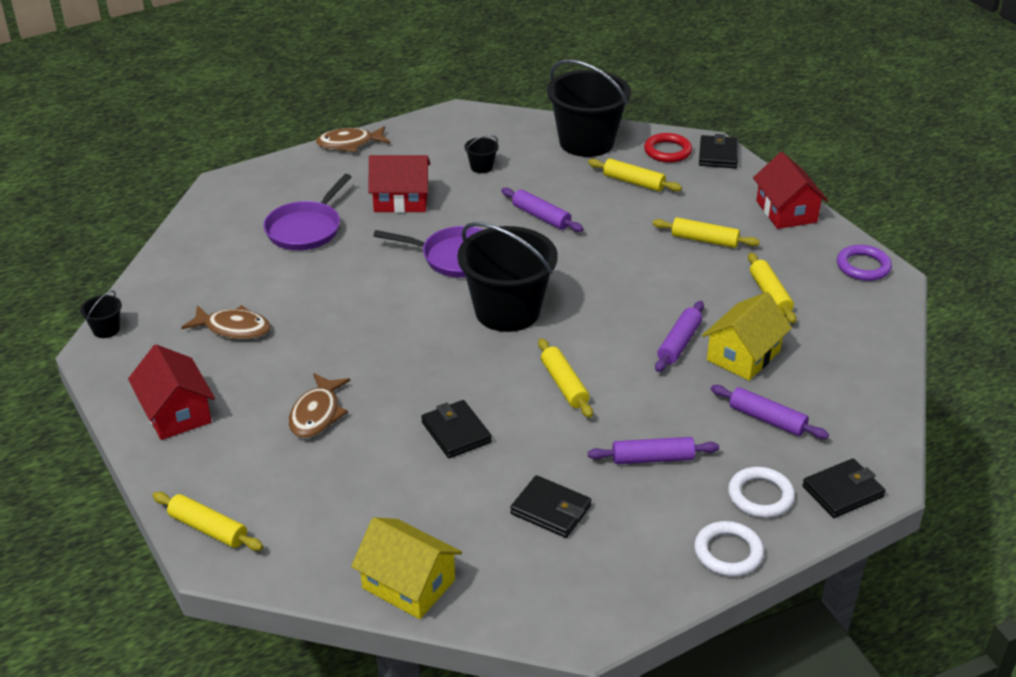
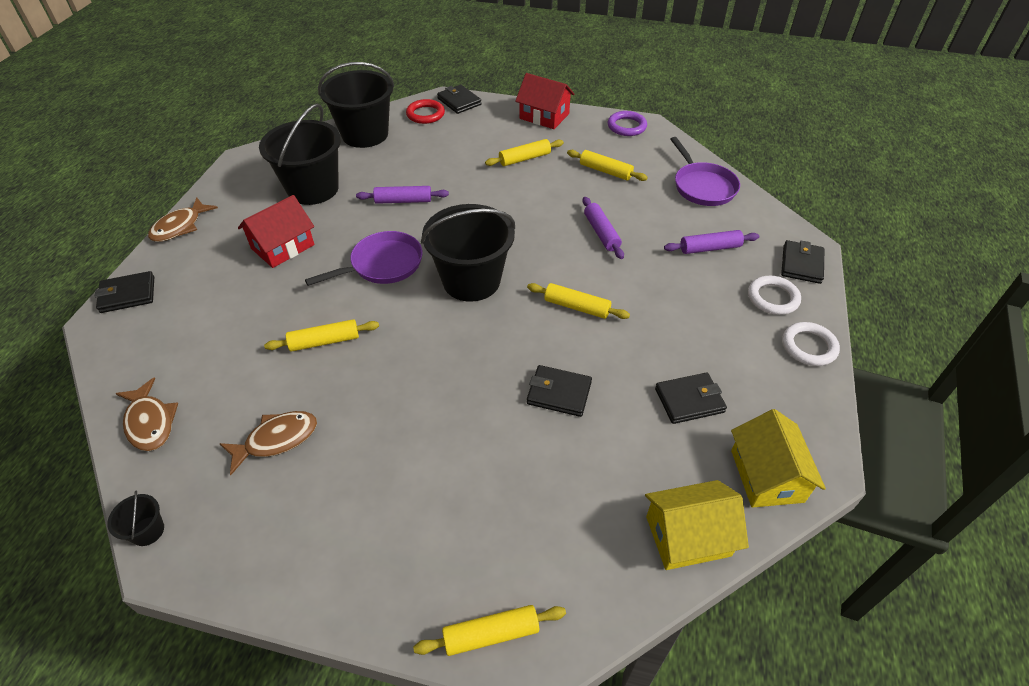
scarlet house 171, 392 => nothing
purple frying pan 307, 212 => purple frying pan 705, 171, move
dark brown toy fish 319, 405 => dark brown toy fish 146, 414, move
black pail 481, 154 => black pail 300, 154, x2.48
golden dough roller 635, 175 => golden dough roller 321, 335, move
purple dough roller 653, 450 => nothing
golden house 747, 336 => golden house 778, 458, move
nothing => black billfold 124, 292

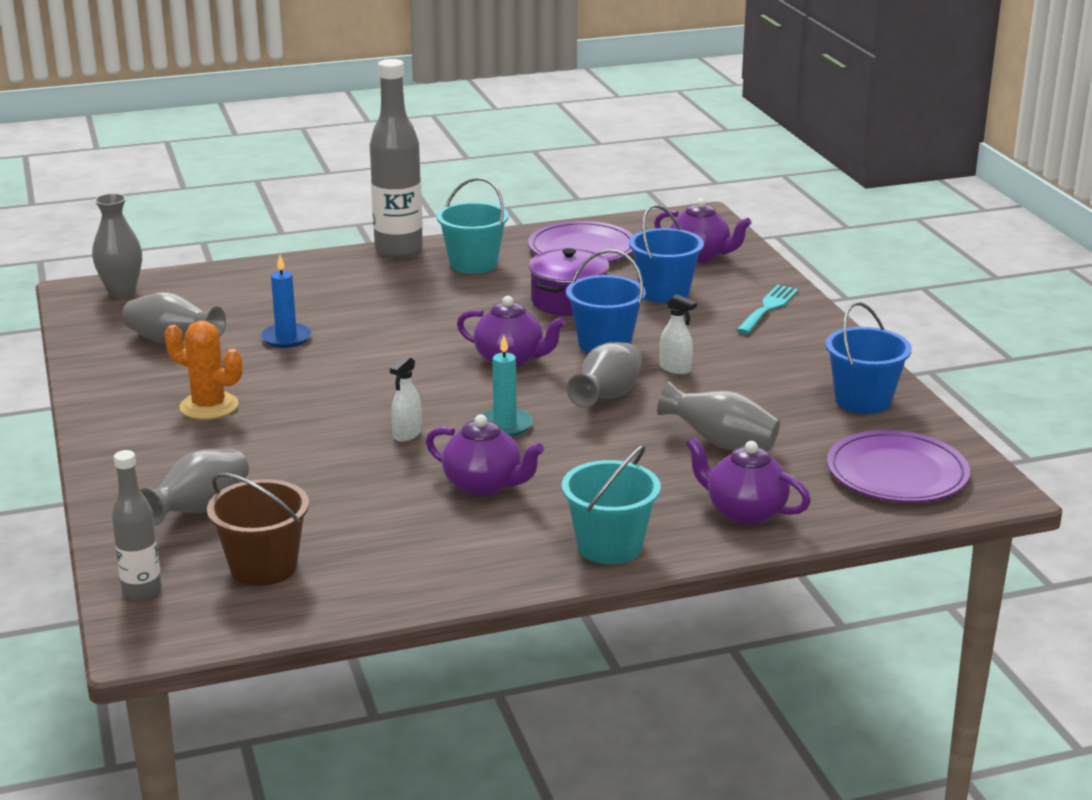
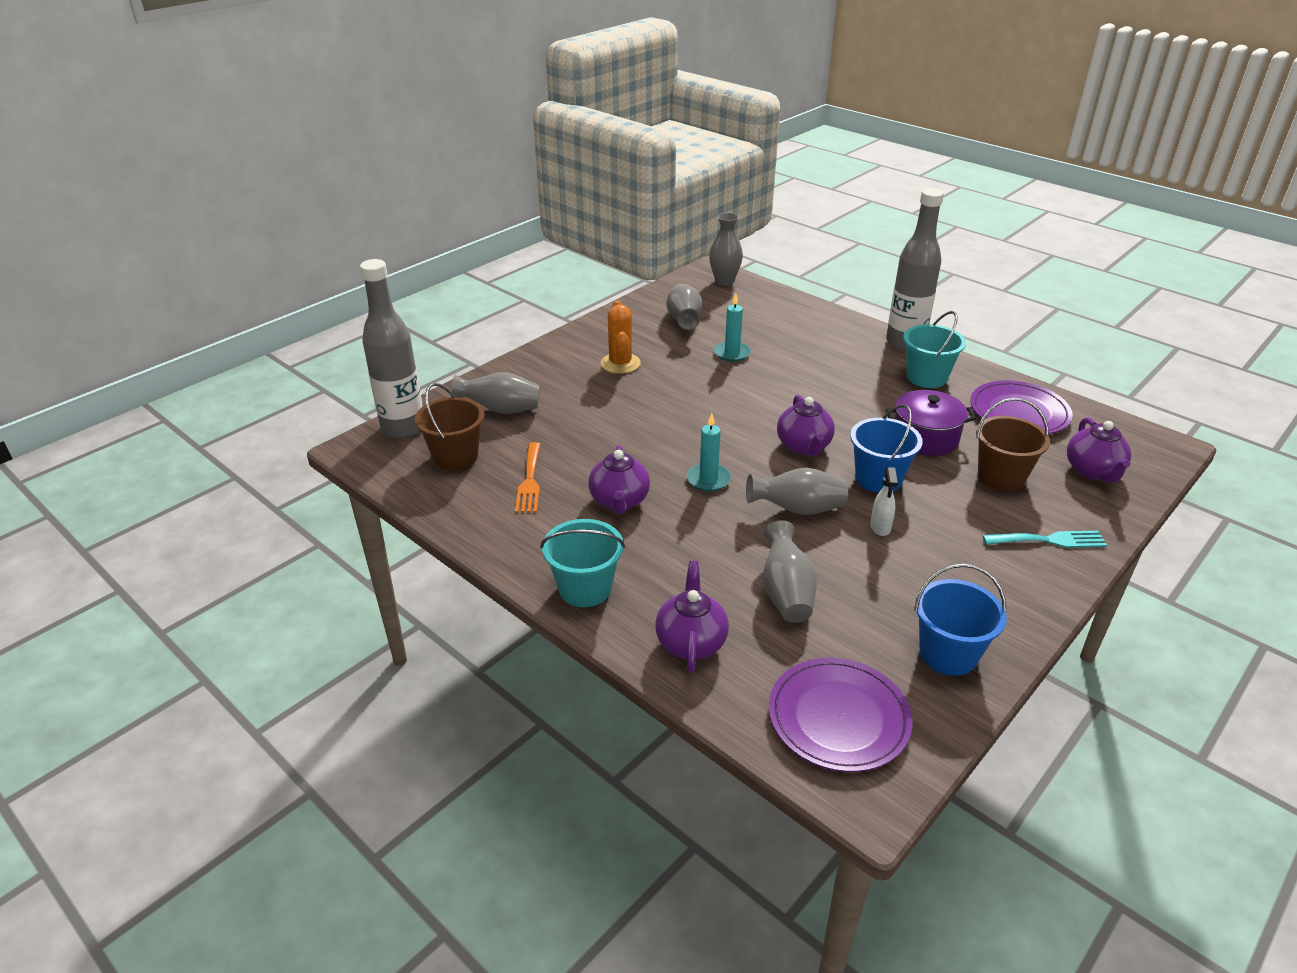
grey flask 136, 525 => grey flask 391, 348, x1.77
royal blue candle 286, 301 => turquoise candle 732, 327
white spray bottle 406, 399 => nothing
royal blue pail 666, 253 => dark brown pail 1013, 444
nothing => orange-coloured fork 527, 477

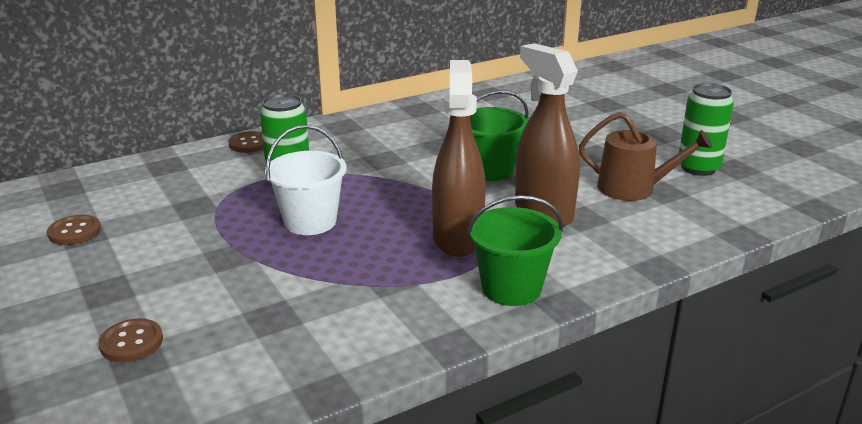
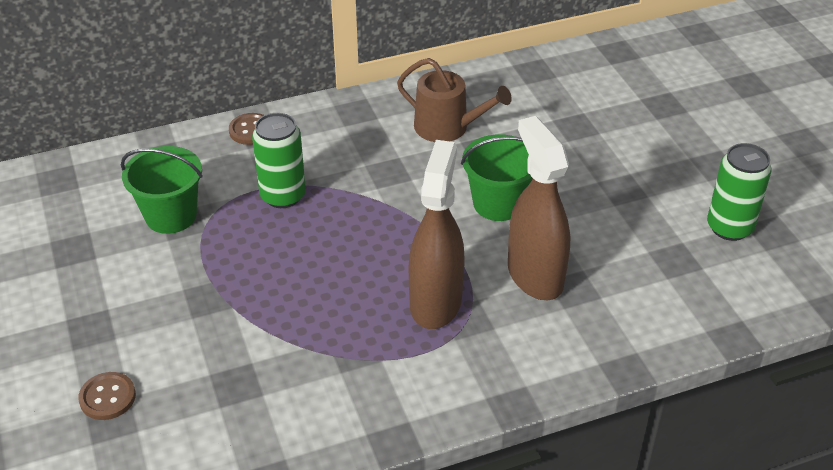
dark brown sewing button 74, 230 => nothing
white pail 306, 180 => nothing
green pail 515, 250 => green pail 162, 190, move
dark brown sprinkling can 645, 156 => dark brown sprinkling can 454, 100, move

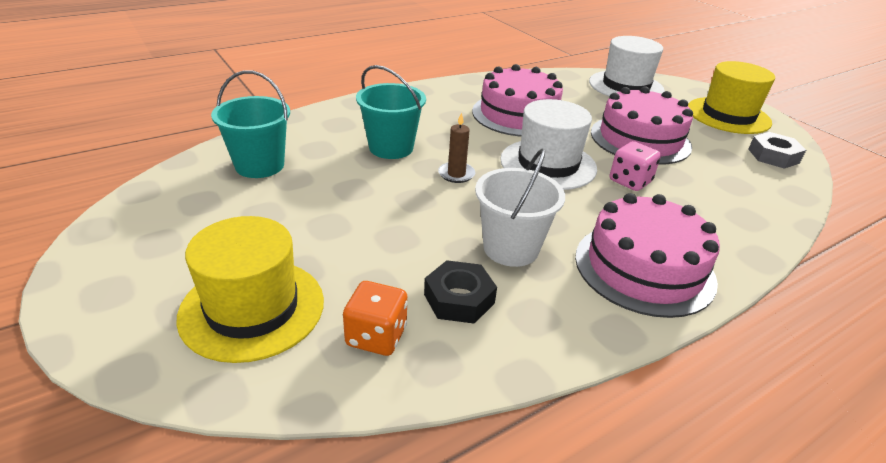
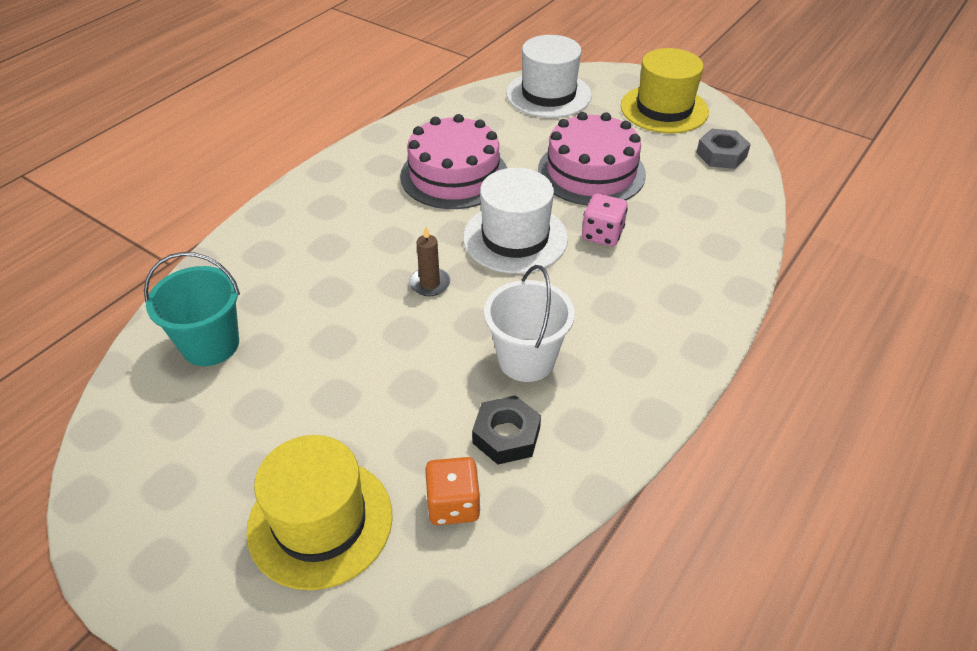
turquoise pail 391, 112 => nothing
pink cake 647, 255 => nothing

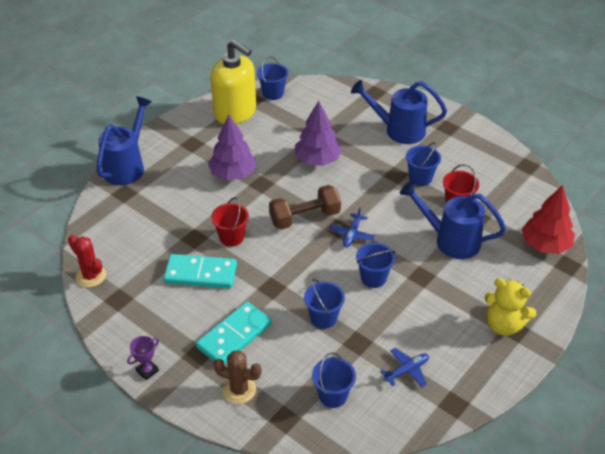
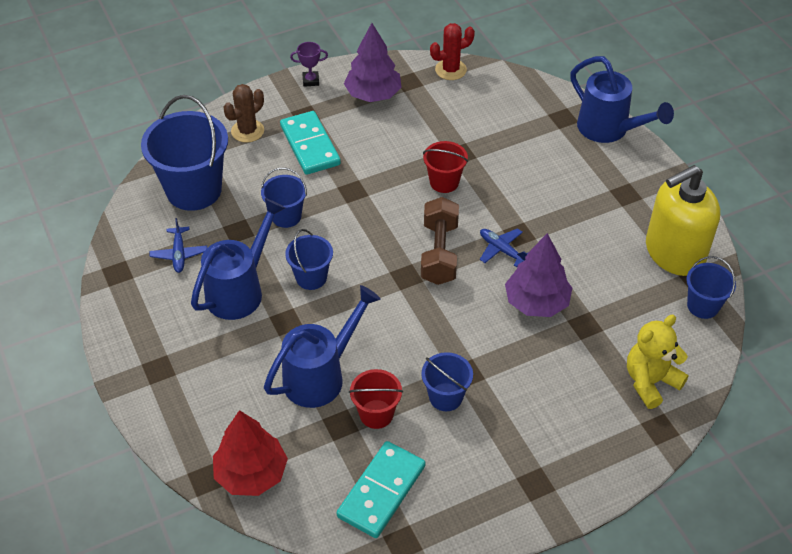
purple prize cup 143, 358 => purple prize cup 309, 64, 75 degrees counterclockwise
turquoise domino tile 200, 271 => turquoise domino tile 380, 489, move
purple toy tree 232, 147 => purple toy tree 373, 62, move
royal blue pail 334, 380 => royal blue pail 184, 153, x1.89
royal blue plane 352, 227 => royal blue plane 504, 247, move
royal blue sprinkling can 399, 112 => royal blue sprinkling can 238, 259, move
golden stuffed bear 511, 307 => golden stuffed bear 658, 362, move

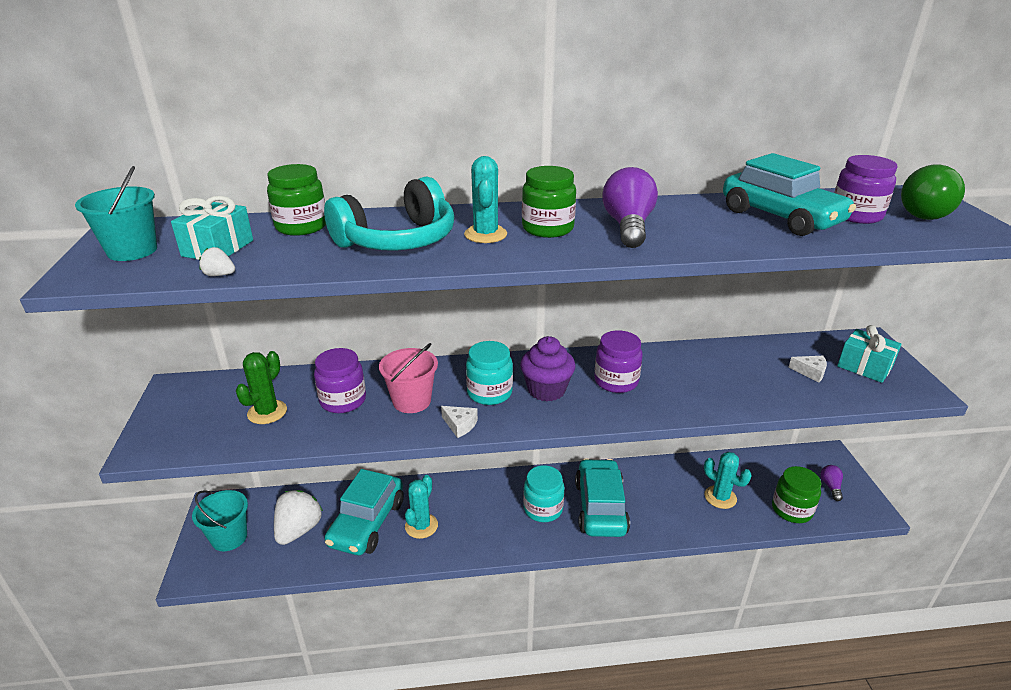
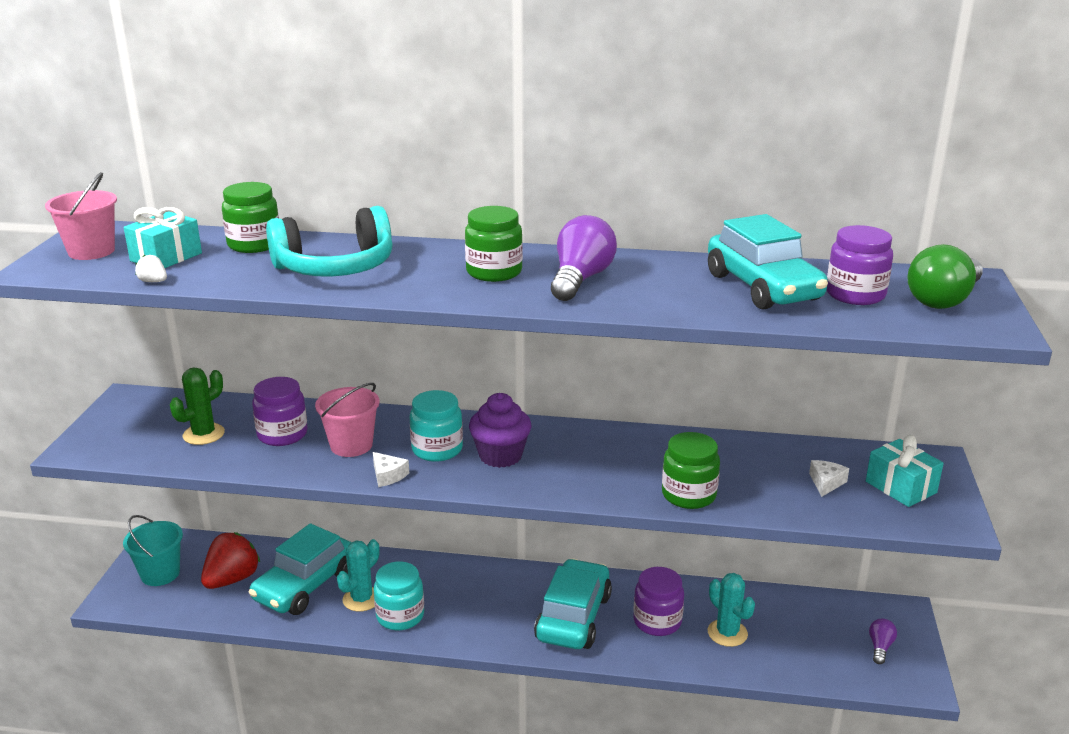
turquoise pail 116, 213 => pink pail 81, 216
white strawberry 298, 517 => scarlet strawberry 230, 560
turquoise cactus 485, 199 => nothing
turquoise jam jar 544, 493 => turquoise jam jar 399, 595, move
purple jam jar 618, 361 => purple jam jar 658, 601, move
green jam jar 796, 494 => green jam jar 691, 470, move
white cheese 807, 369 => white cheese 829, 478, 105 degrees counterclockwise

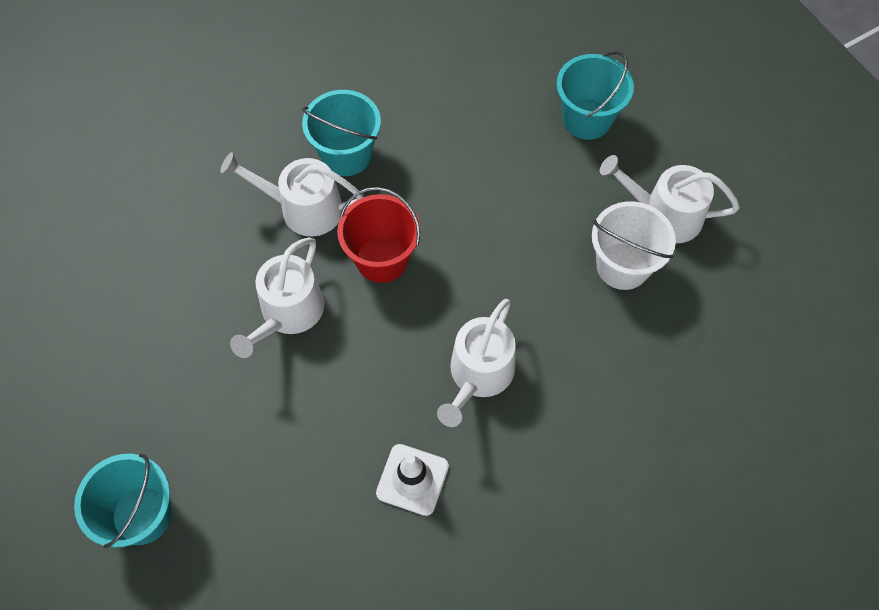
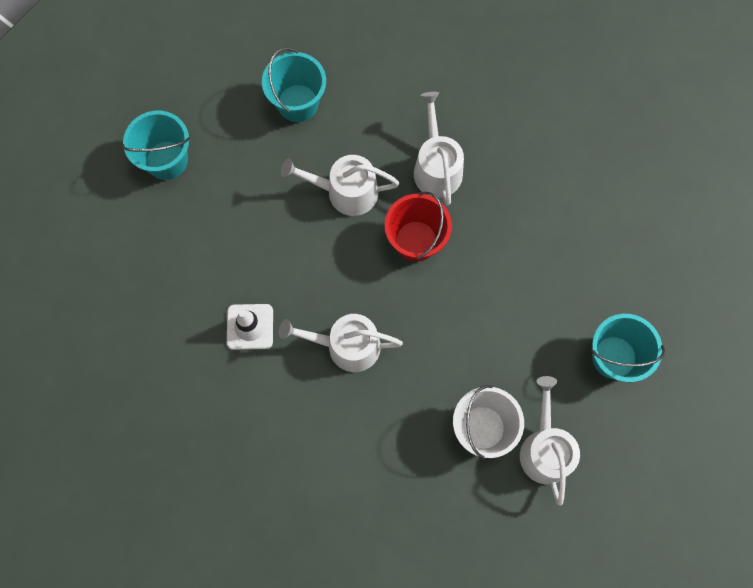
turquoise pail 341, 133 => turquoise pail 294, 84, move

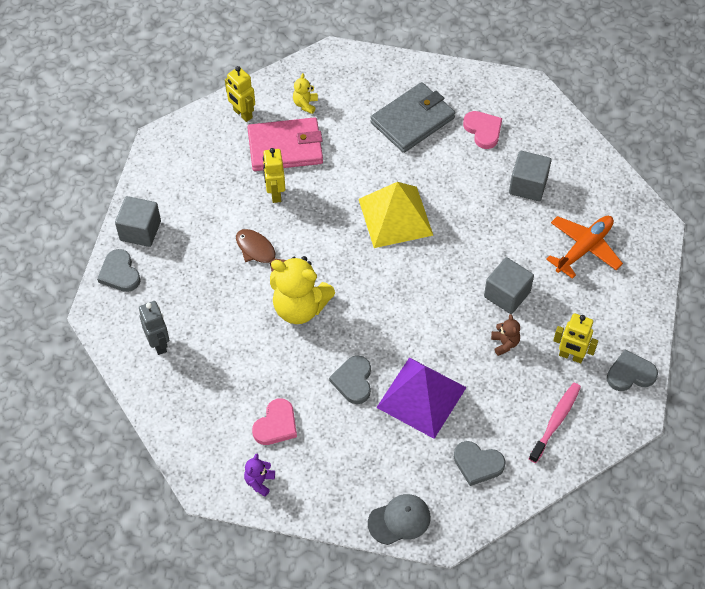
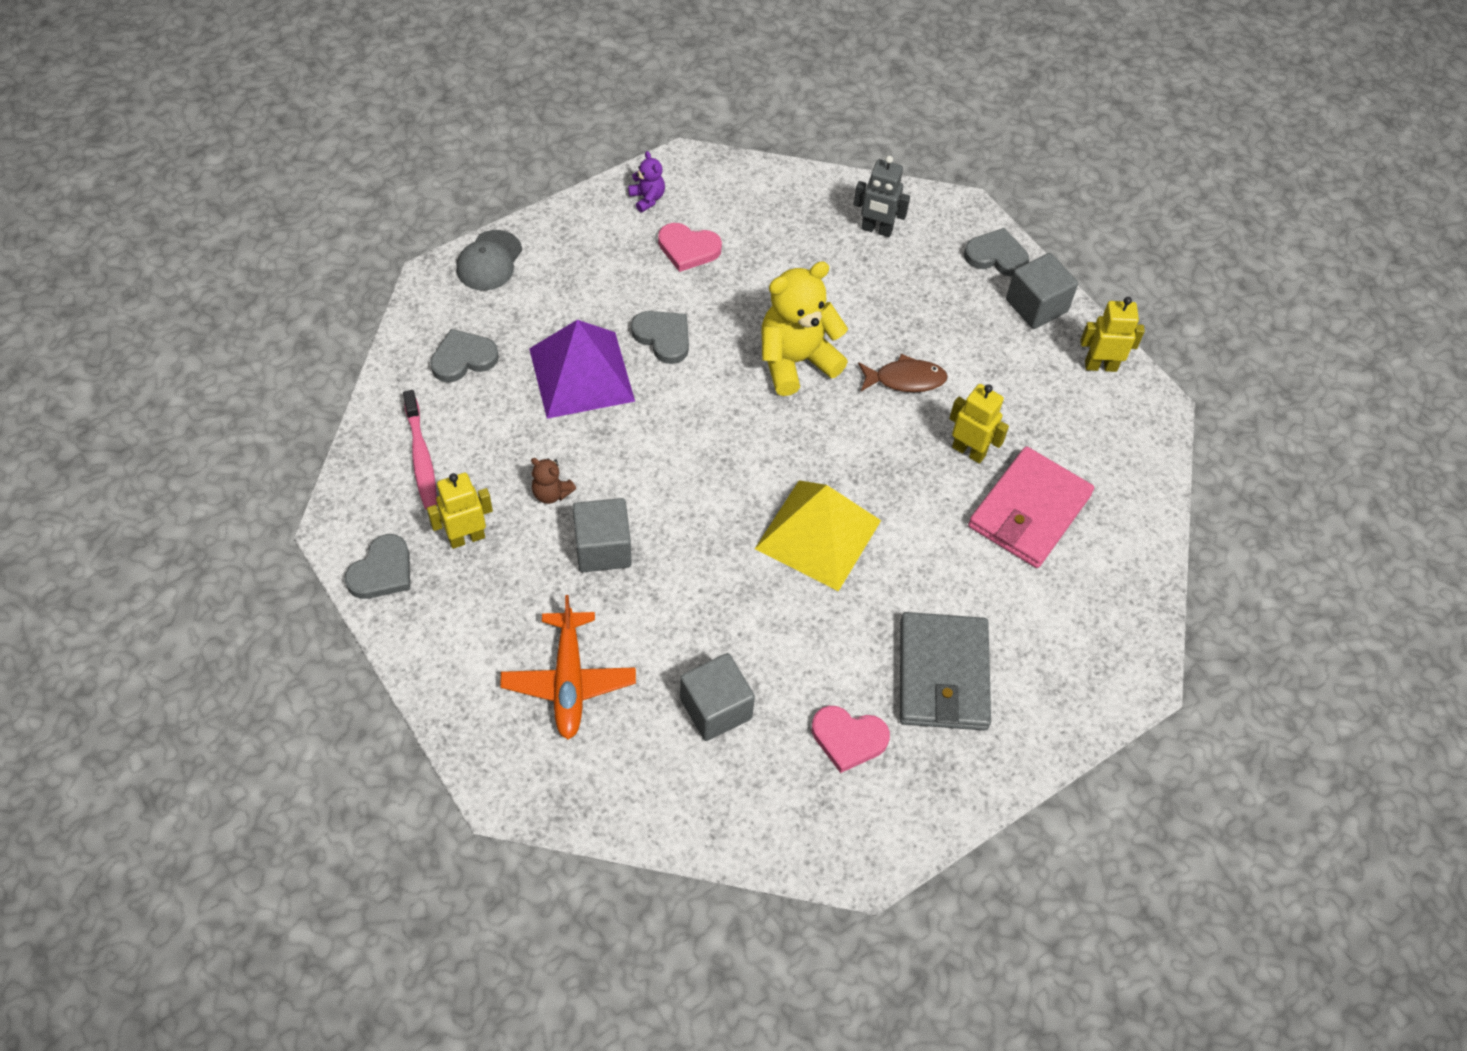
golden robot figure 240, 94 => golden robot figure 1113, 334, move
pink heart shape 274, 421 => pink heart shape 690, 247, 60 degrees counterclockwise
golden stuffed bear 305, 93 => nothing

